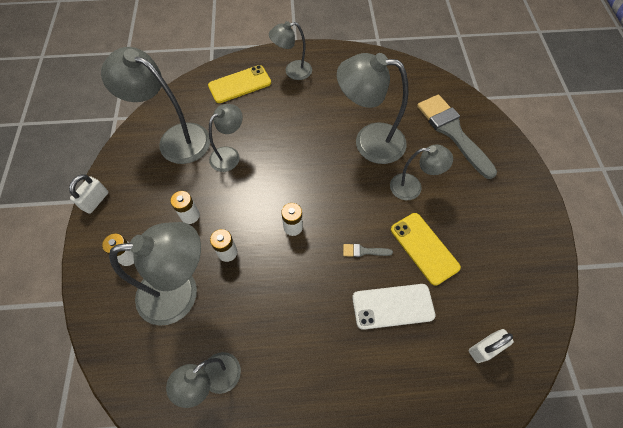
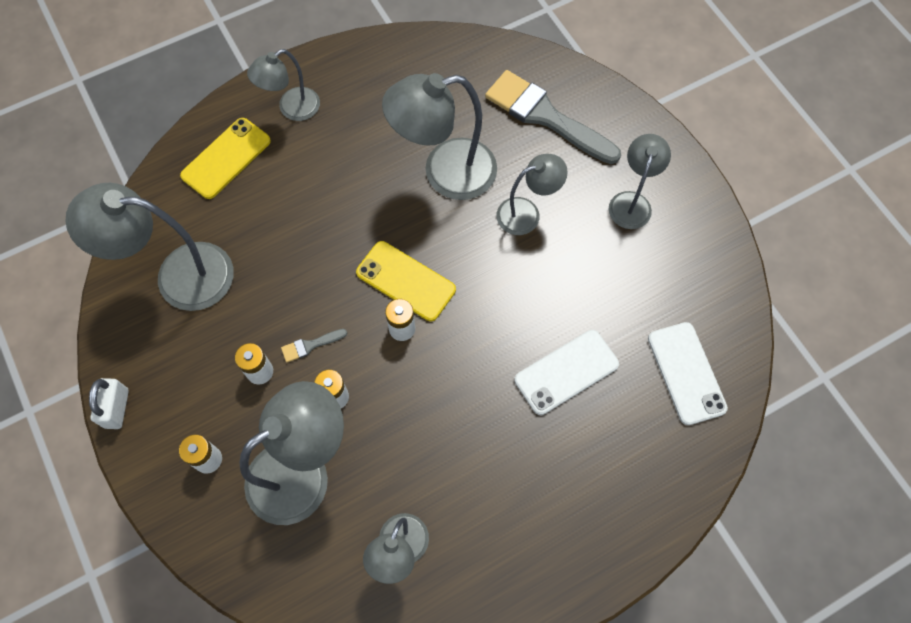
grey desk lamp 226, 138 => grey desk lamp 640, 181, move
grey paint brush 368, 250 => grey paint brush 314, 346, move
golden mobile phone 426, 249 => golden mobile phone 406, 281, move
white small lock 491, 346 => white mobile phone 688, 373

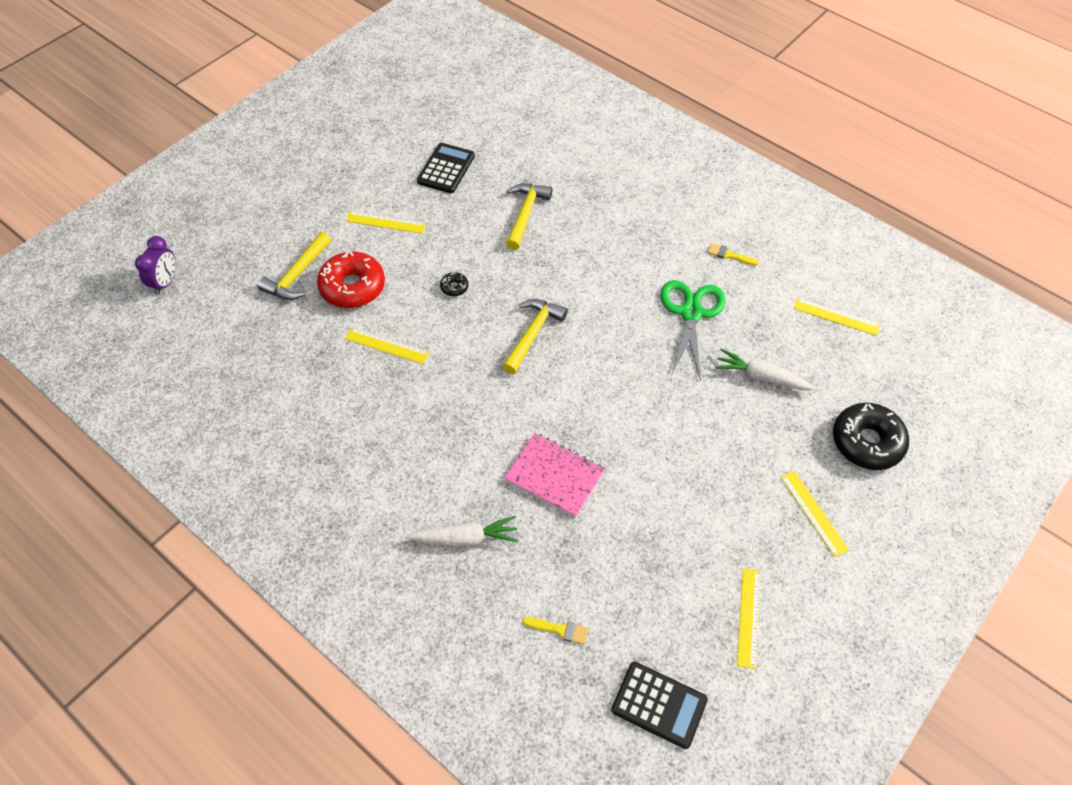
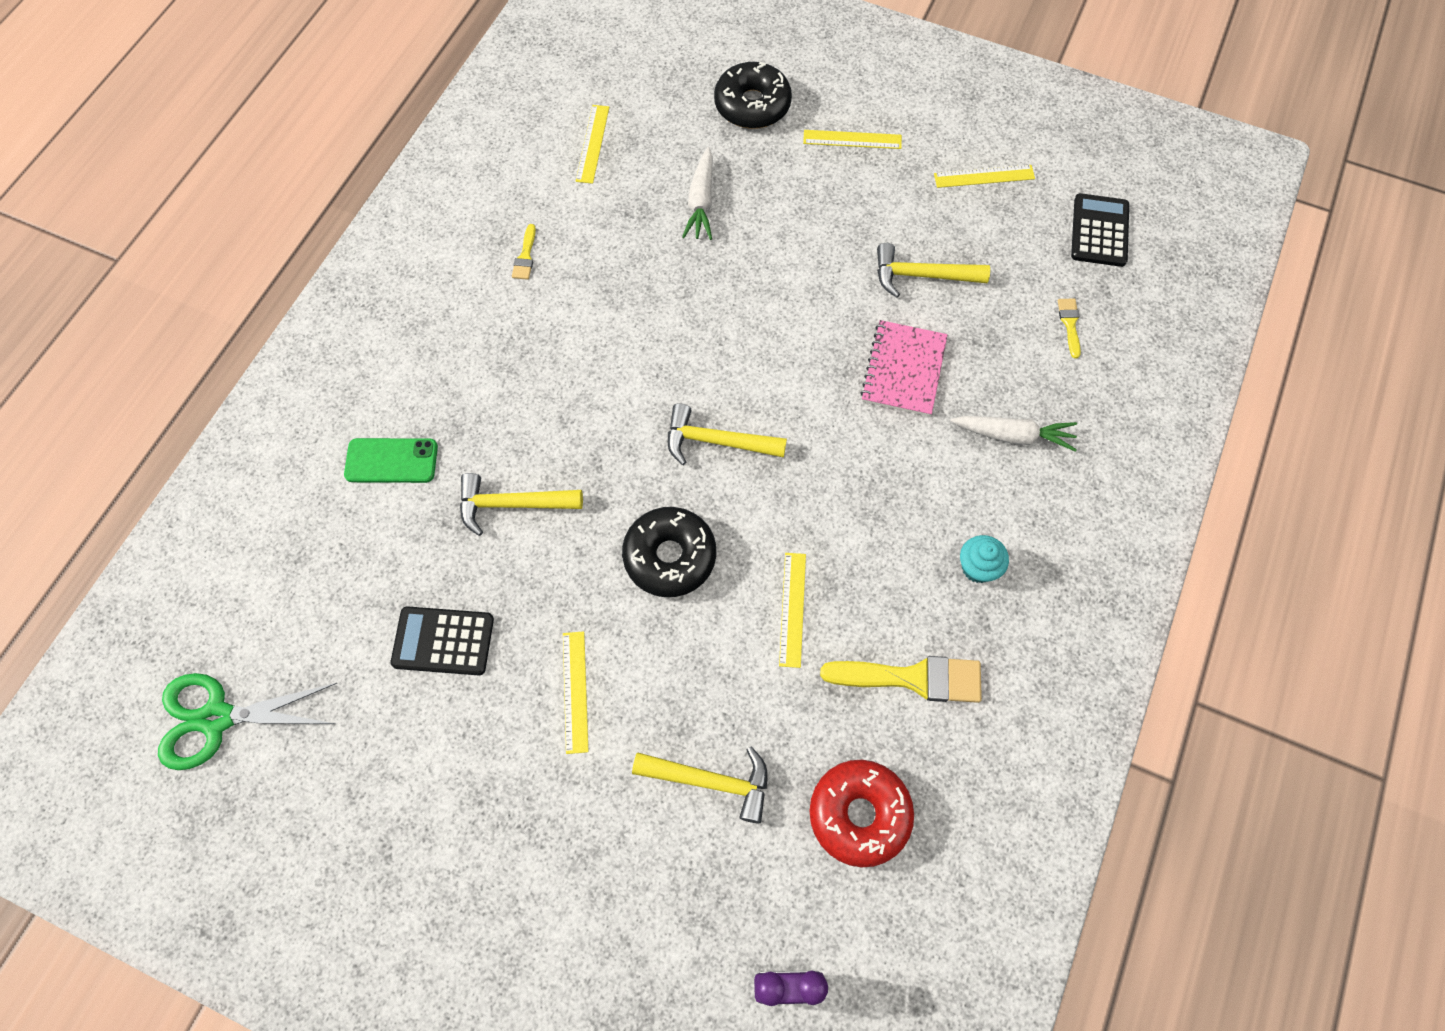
scarlet doughnut 351, 279 => scarlet doughnut 862, 813, move
white toy carrot 462, 531 => white toy carrot 1013, 434, 120 degrees clockwise
black doughnut 454, 284 => black doughnut 669, 552, x2.33
green scissors 693, 330 => green scissors 247, 721, move
golden straightedge 814, 514 => golden straightedge 852, 139, 45 degrees clockwise
nothing => green mobile phone 391, 460
nothing => golden paint brush 901, 679
nothing => golden hammer 933, 270
nothing => turquoise cupcake 984, 559

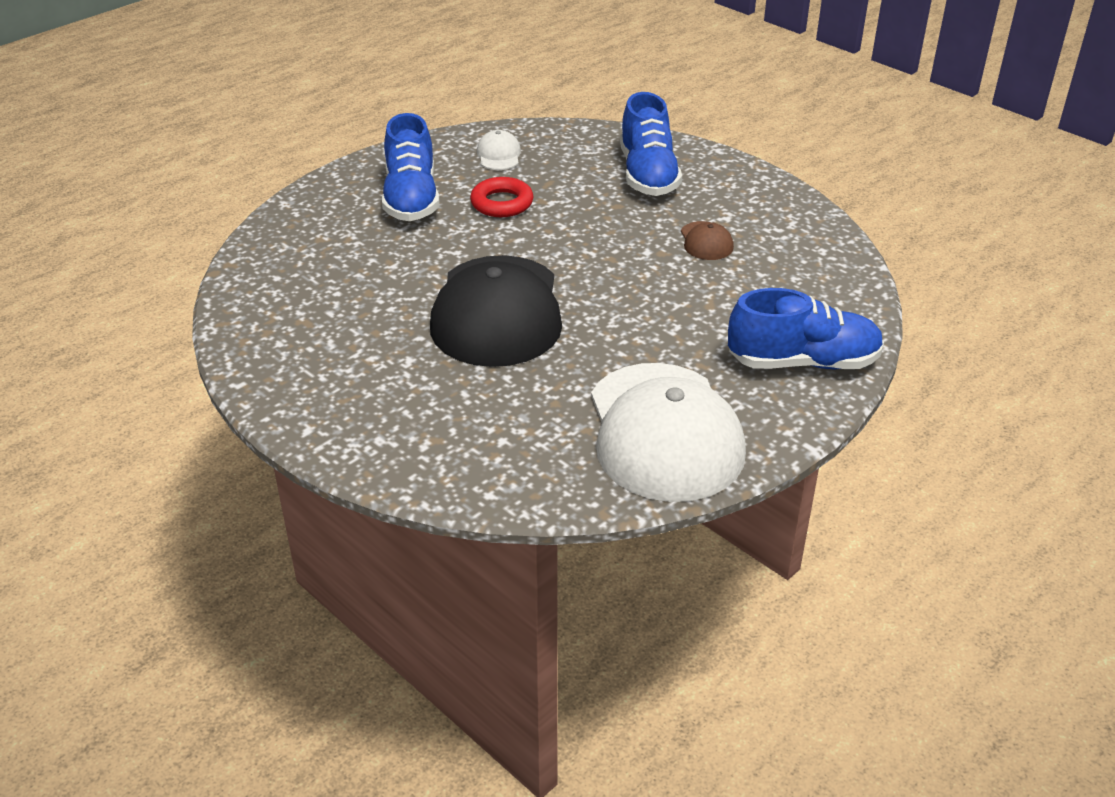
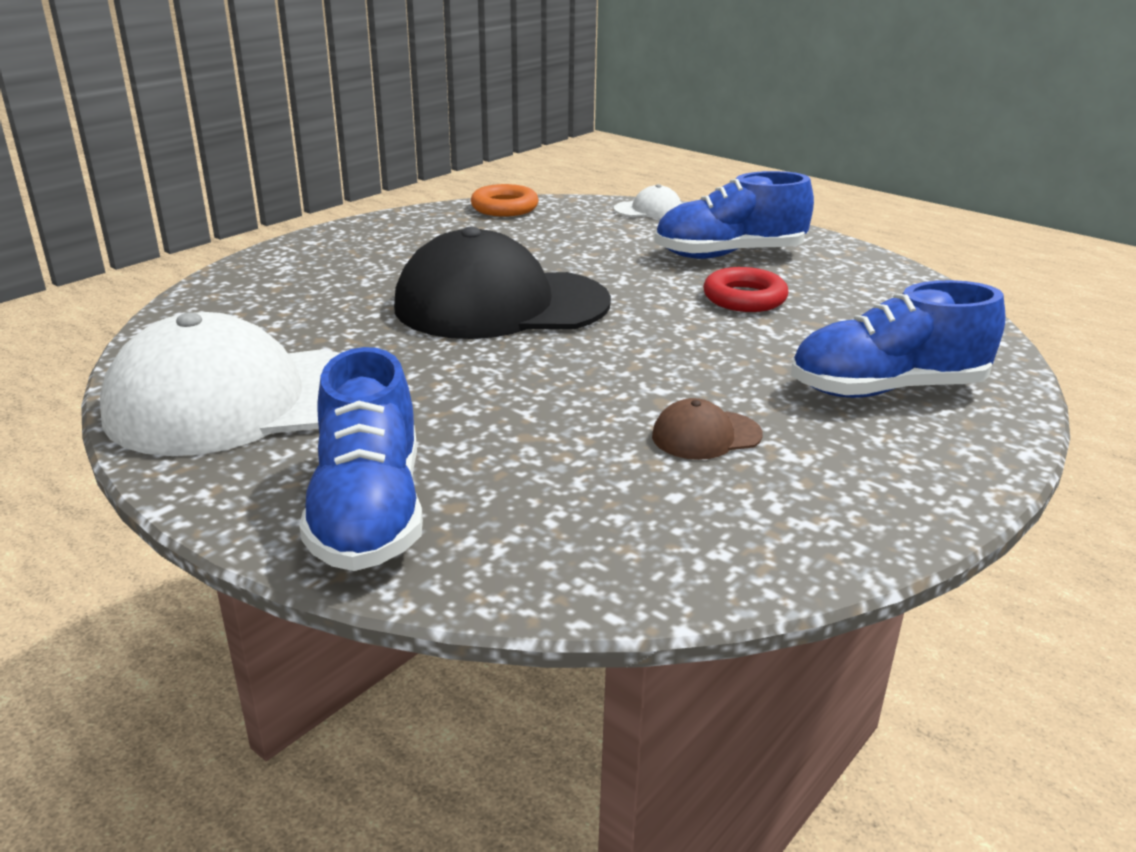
white peaked cap 499, 150 => white peaked cap 648, 201, move
nothing => orange-coloured ring 505, 200

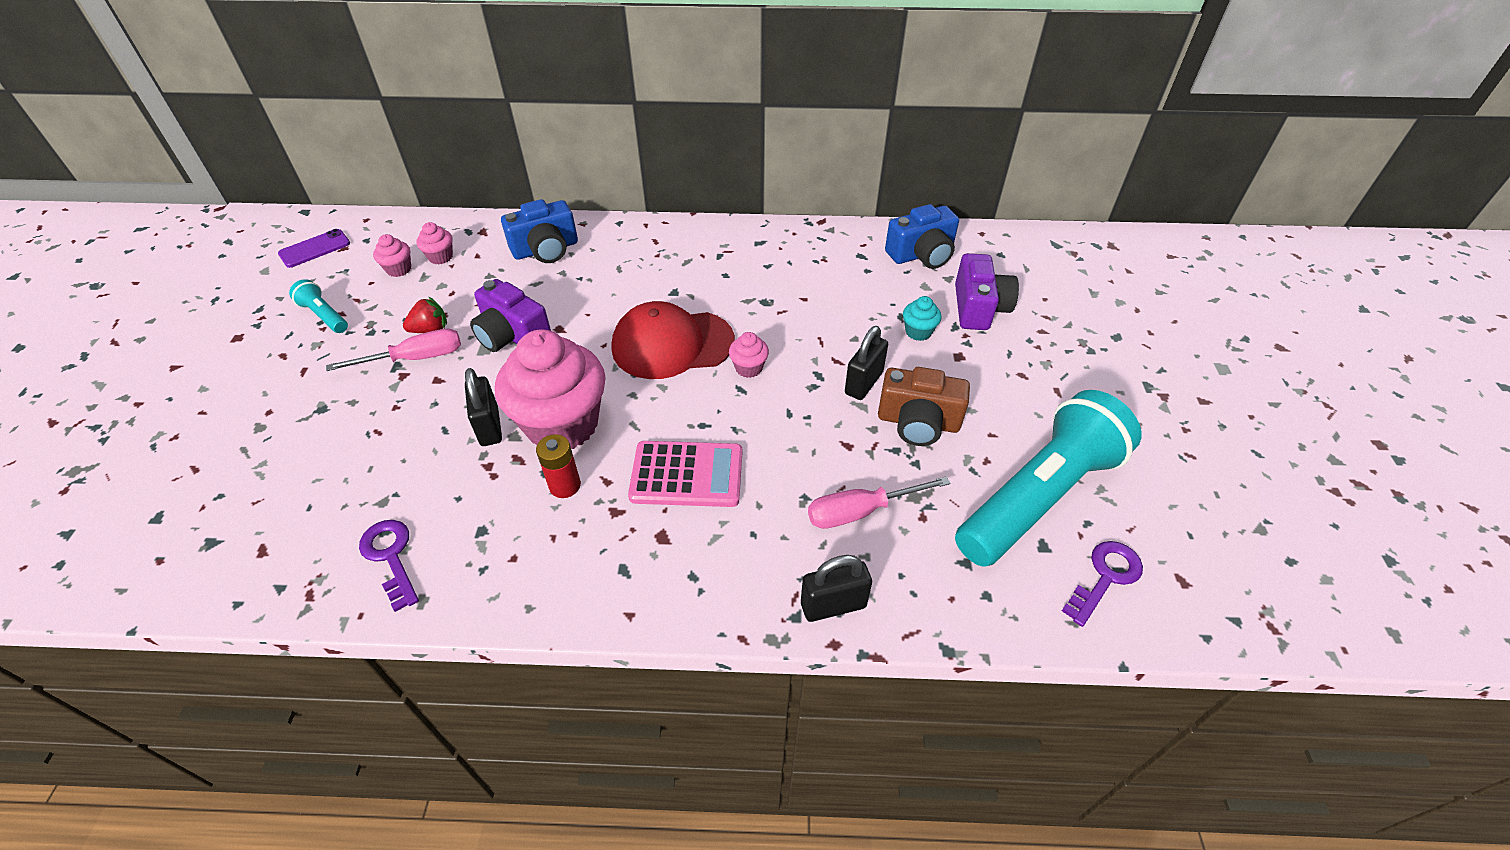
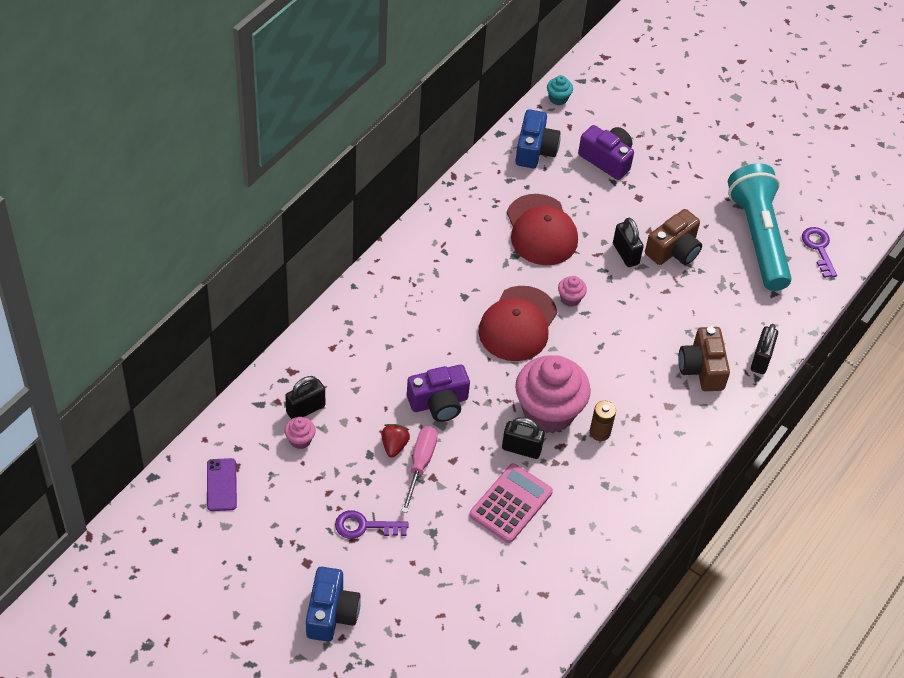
turquoise torch 318, 306 => nothing
purple key 389, 566 => purple key 371, 524, move
pink cupcake 434, 243 => black small lock 305, 397
royal blue compact camera 539, 231 => royal blue compact camera 333, 604, move
scarlet battery 558, 466 => dark brown battery 603, 421
pink adding machine 685, 474 => pink adding machine 511, 503, move
pink screwdriver 879, 502 => nothing
turquoise cupcake 922, 318 => turquoise cupcake 560, 90, move
nothing => scarlet peaked cap 542, 229
nothing => dark brown compact camera 704, 358

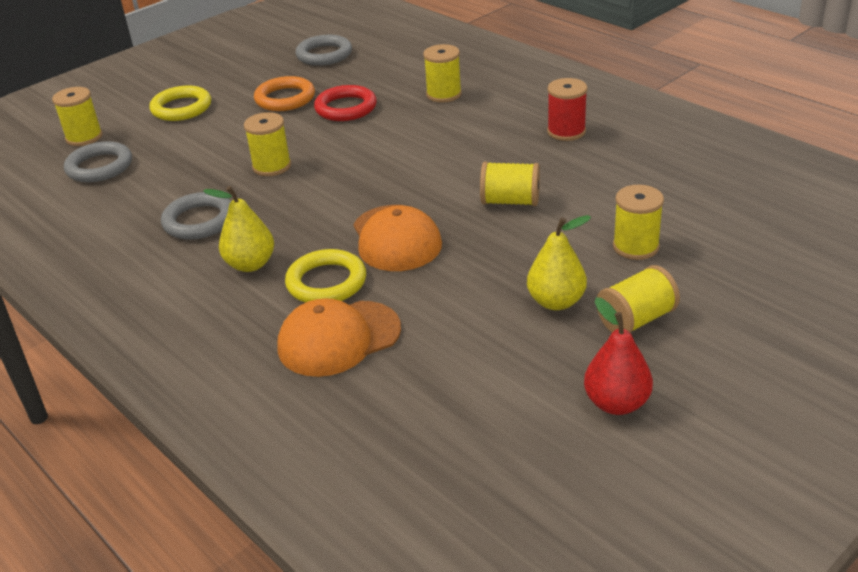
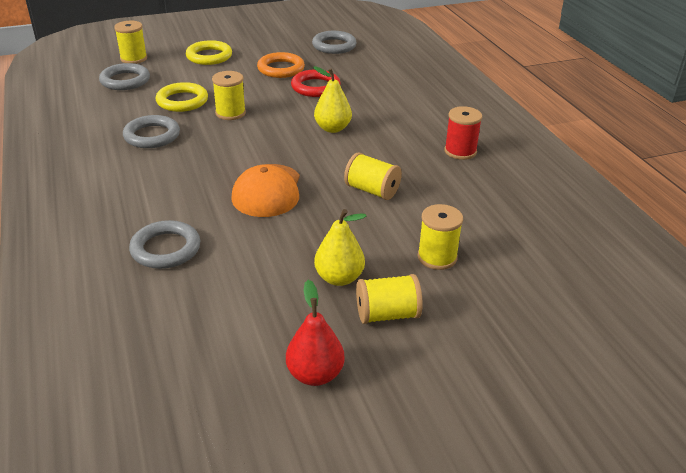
golden toy pear 238, 229 => golden toy pear 332, 99, move
orange-coloured peaked cap 339, 337 => grey ring 164, 244
golden ring 325, 276 => golden ring 182, 97, move
golden bobbin 442, 73 => nothing

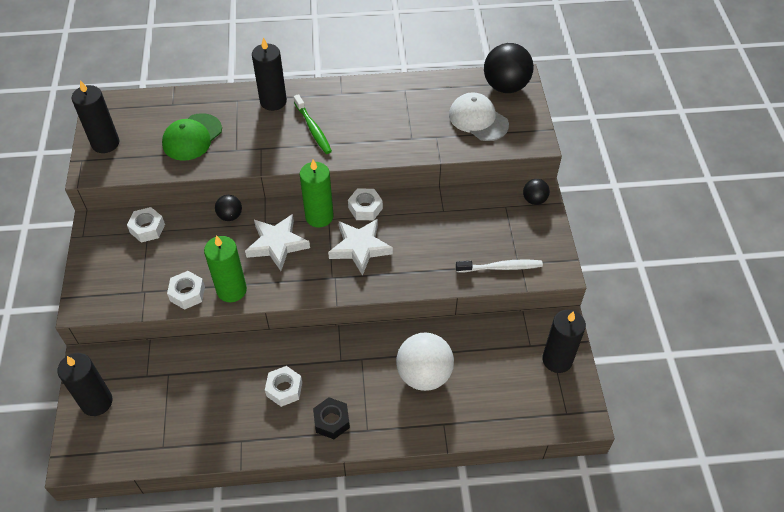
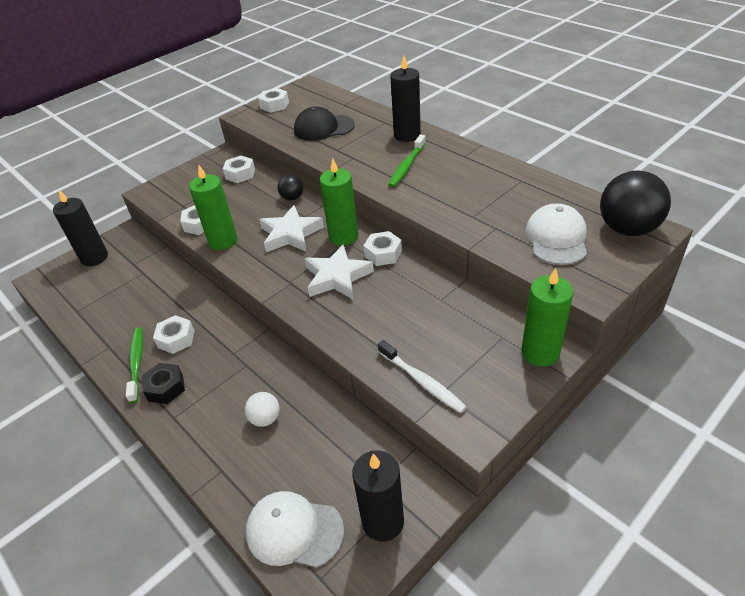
black candle 95, 116 => white hex nut 273, 100
green peaked cap 192, 137 => black peaked cap 324, 124
white play ball 425, 361 => white play ball 262, 409, x0.51
black play ball 536, 192 => green candle 548, 317
nothing => green toothbrush 134, 365
nothing => white peaked cap 295, 529

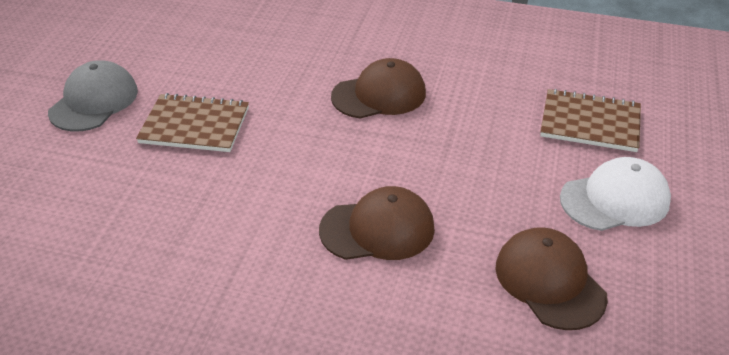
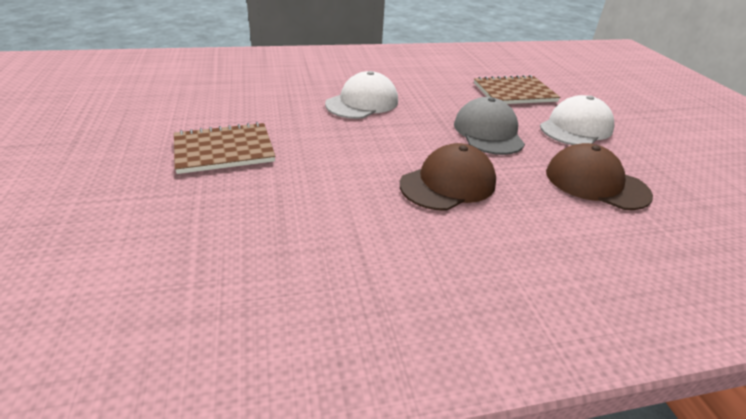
grey peaked cap 93, 95 => grey peaked cap 489, 126, move
dark brown peaked cap 378, 88 => white peaked cap 361, 95

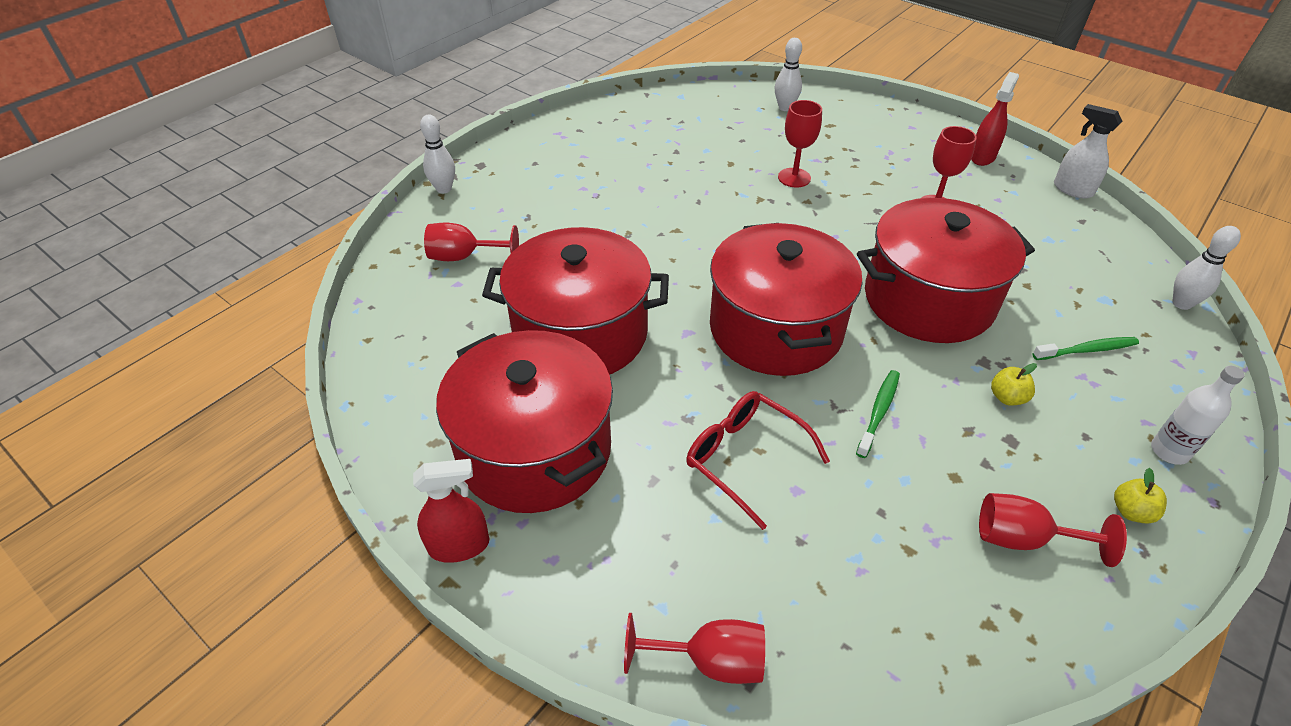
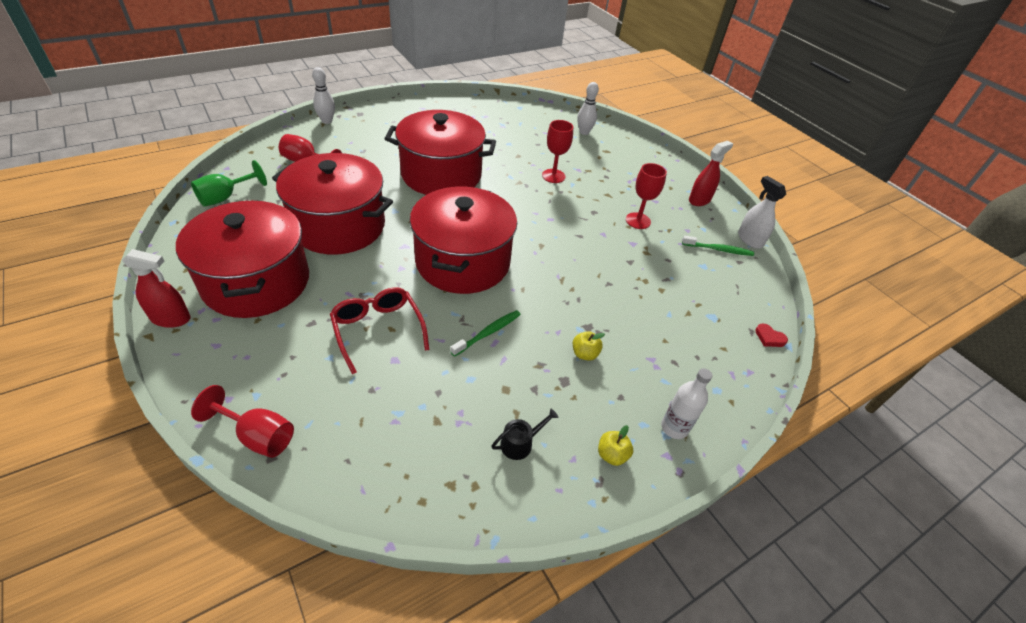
scarlet cooking pot 946, 270 => scarlet cooking pot 440, 152, move
scarlet wine glass 1053, 530 => black sprinkling can 524, 434
green toothbrush 1085, 348 => green toothbrush 718, 245, move
white tenpin 1206, 268 => scarlet heart shape 771, 335
nothing => green wine glass 229, 183

